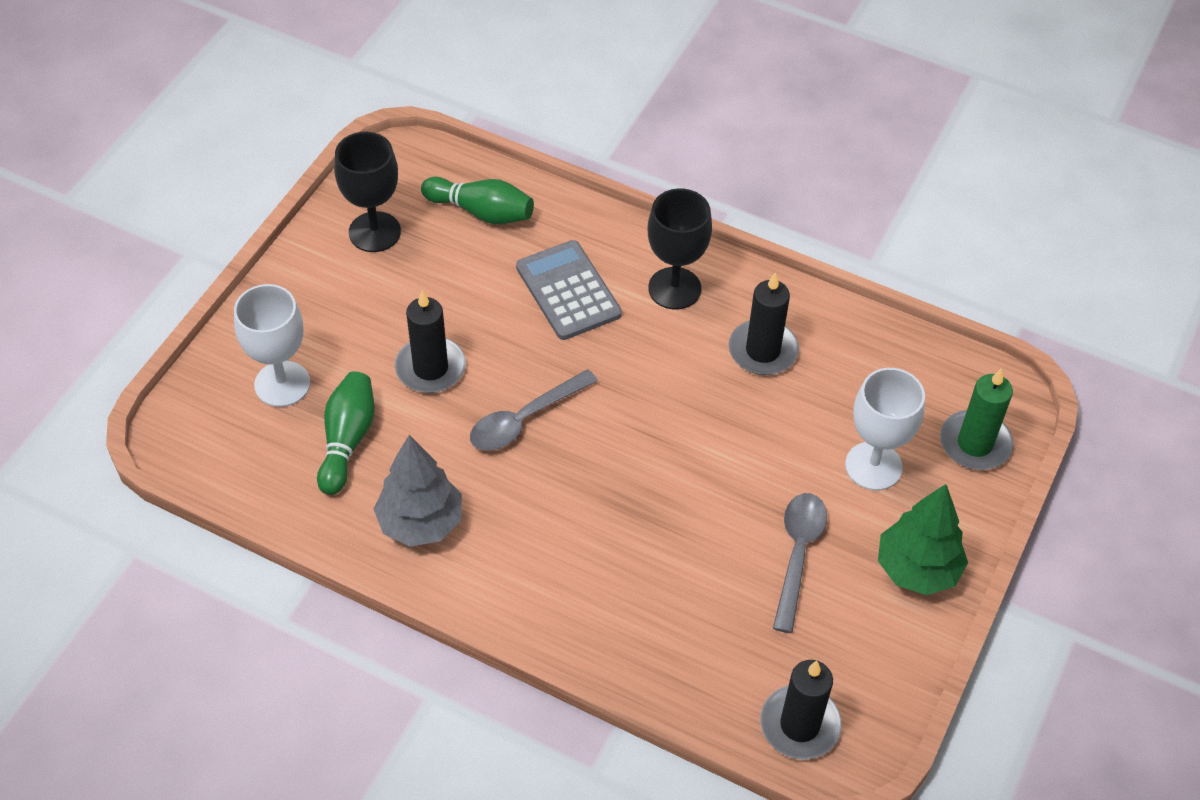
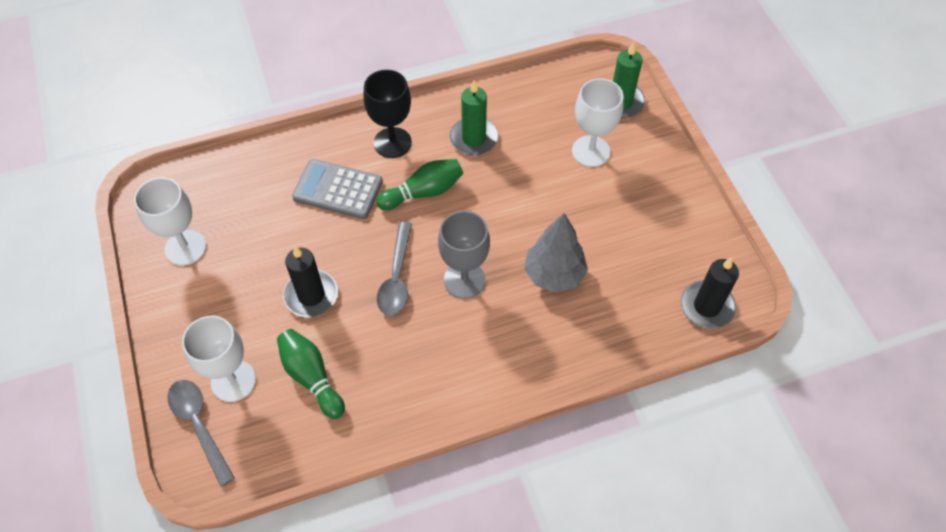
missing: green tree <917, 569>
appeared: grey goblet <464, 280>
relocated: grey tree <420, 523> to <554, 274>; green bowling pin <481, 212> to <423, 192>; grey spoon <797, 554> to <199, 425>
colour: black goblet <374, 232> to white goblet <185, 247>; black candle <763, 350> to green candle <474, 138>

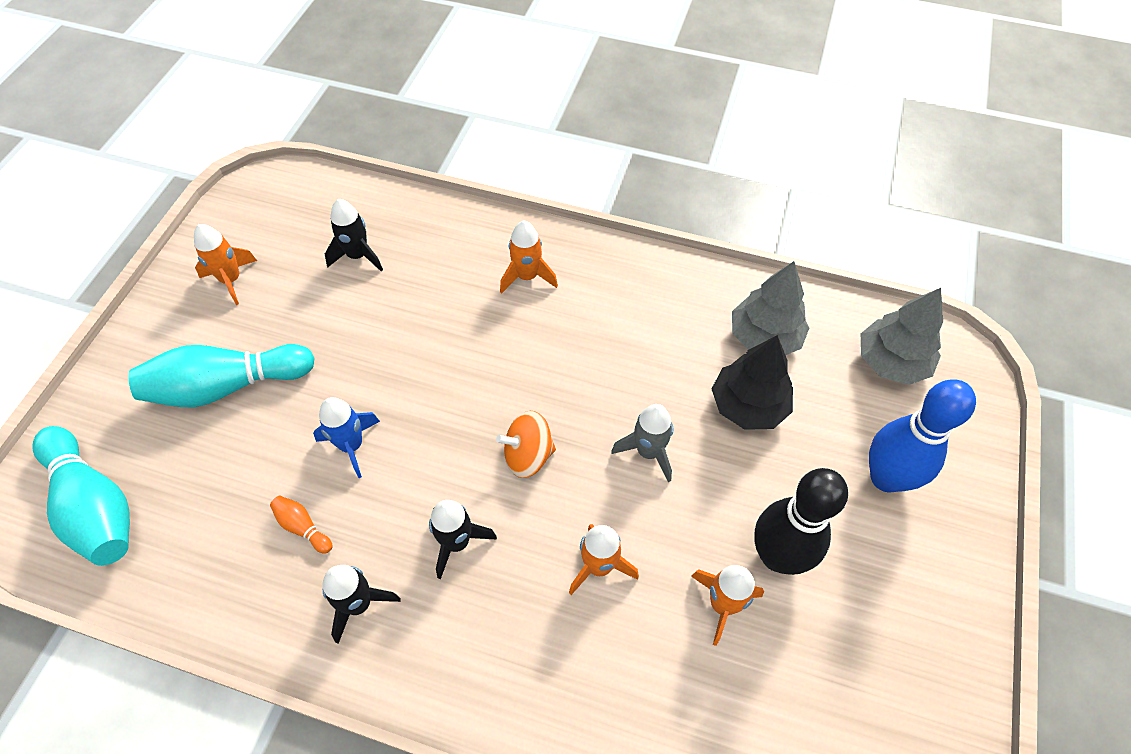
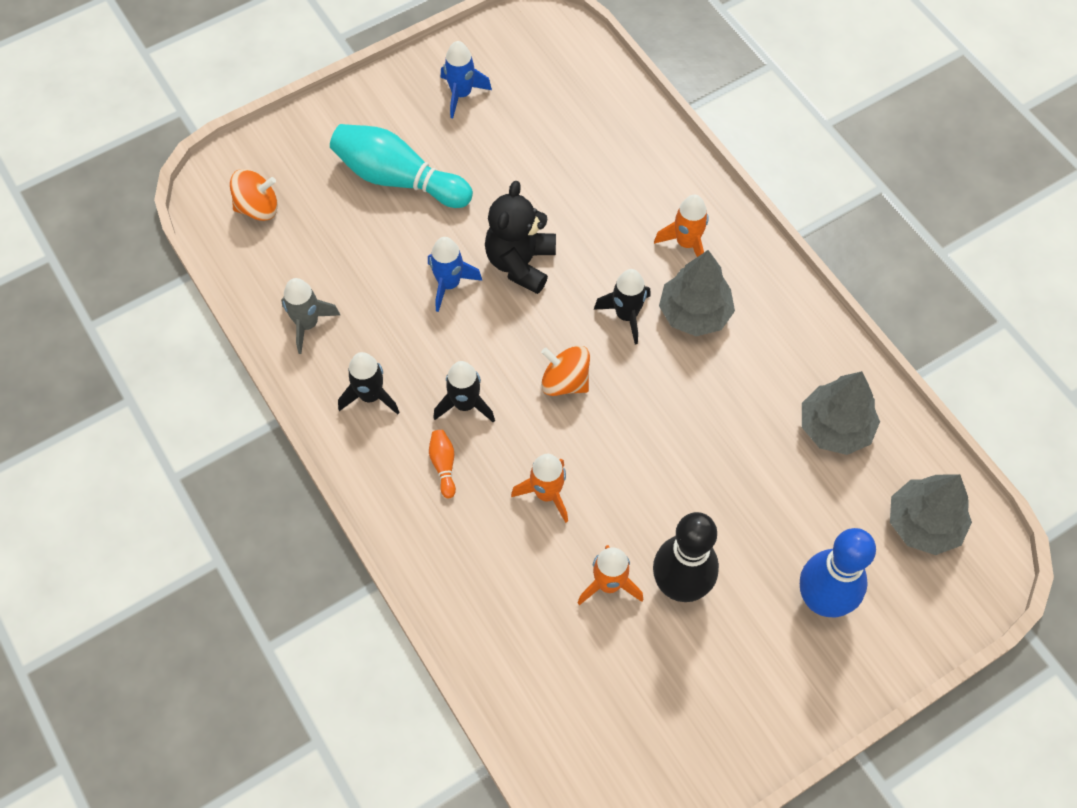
missing: black tree <748, 405>
appeared: black teddy bear <520, 263>; grey tree <694, 313>
relocated: orange bowling pin <303, 527> to <443, 465>; black rocket <358, 256> to <626, 315>; grey rocket <648, 452> to <307, 324>
exchanged: turquoise bowling pin <95, 506> to orange spinning top <258, 208>
colour: orange rocket <231, 280> to blue rocket <461, 94>

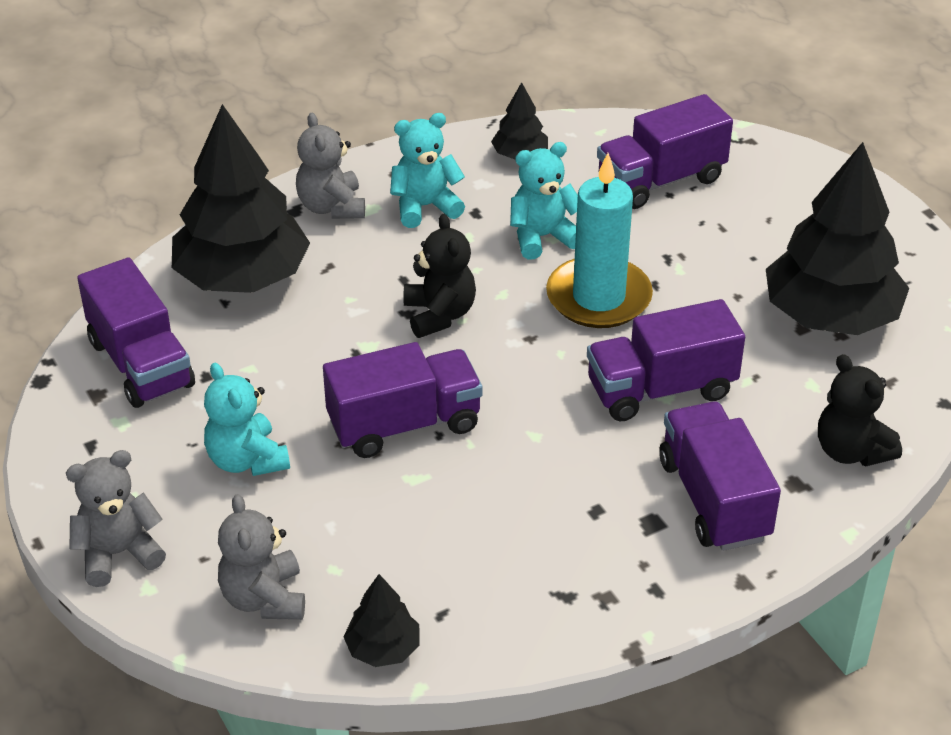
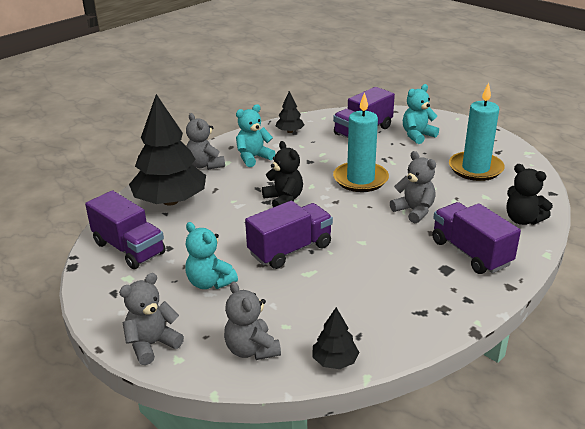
relocated: turquoise teddy bear <542, 237> to <417, 135>
exchanged: purple truck <661, 389> to grey teddy bear <414, 211>; black tree <830, 316> to turquoise candle <475, 169>

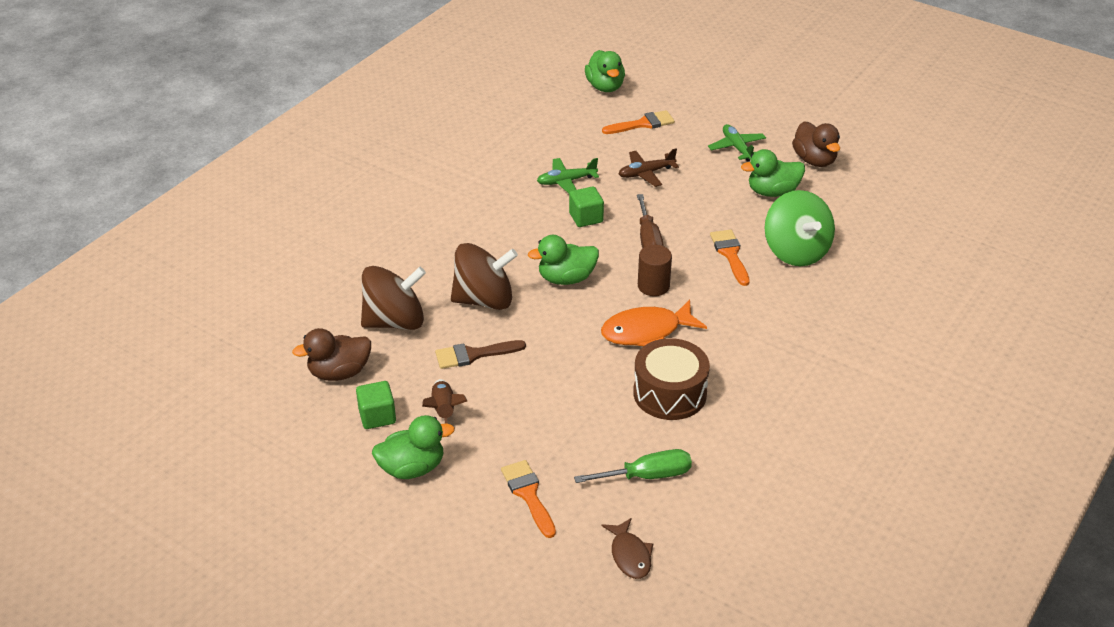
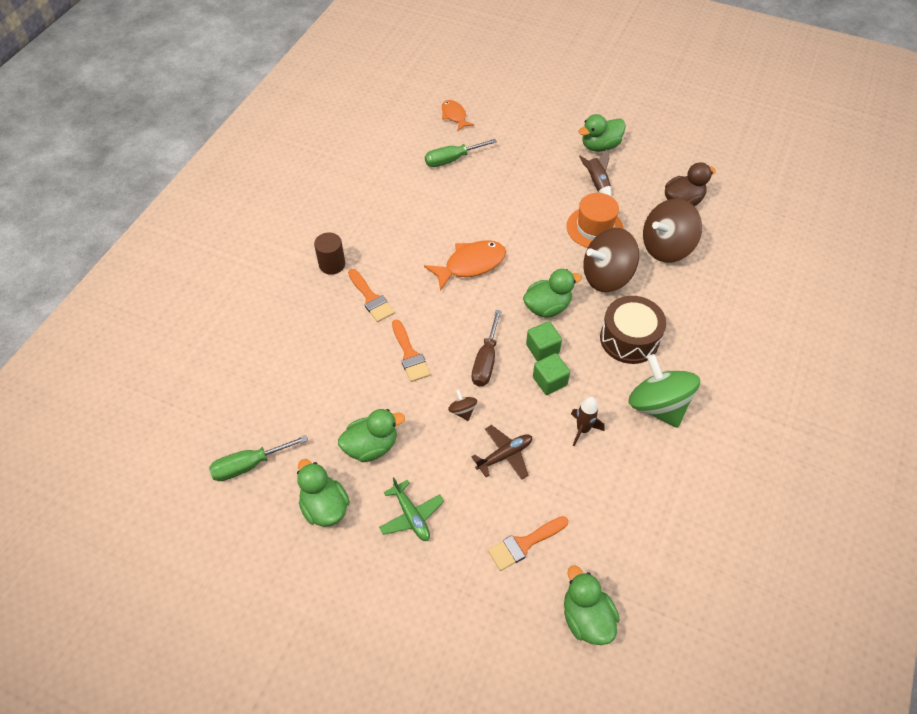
appeared: green screwdriver <249, 465>; brown spinning top <462, 411>
relocated: green cube <377, 416> to <542, 349>; orange brush <528, 494> to <371, 298>; brown drum <669, 393> to <629, 339>; brown cylinder <653, 286> to <332, 264>; green spinning top <796, 251> to <658, 405>
exchanged: brown brush <474, 354> to orange hat <594, 228>; green plane <566, 181> to brown rocket <583, 429>
colour: brown fish <630, 555> to orange fish <454, 116>; brown duck <814, 160> to green duck <324, 506>
spun: brown screwdriver <648, 240> = <486, 361> 150 degrees counterclockwise

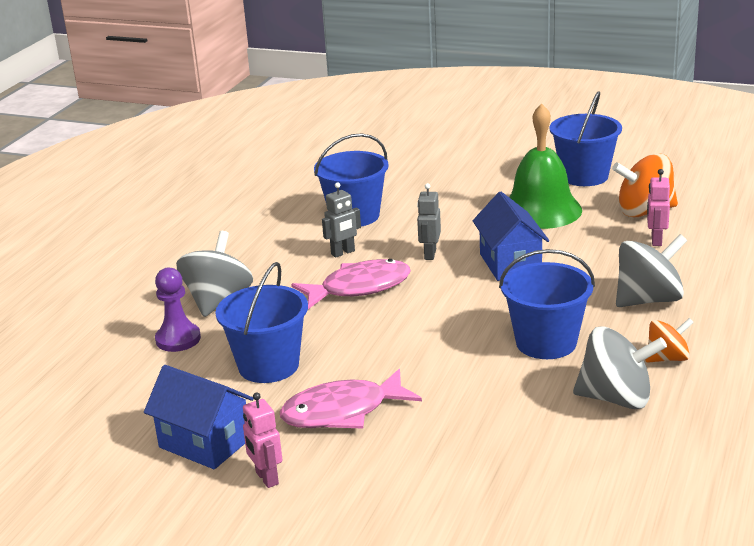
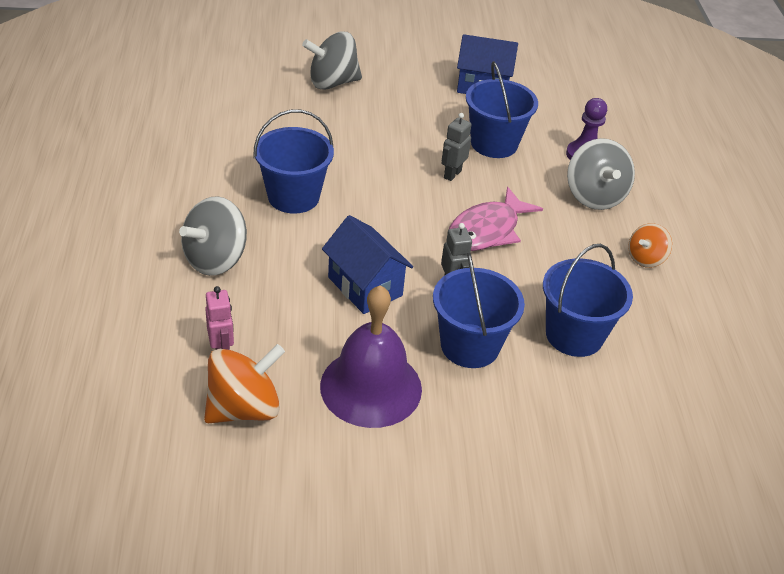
missing: pink robot <266, 478>; pink fish <342, 412>
relocated: grey robot <343, 253> to <452, 174>; blue bucket <584, 176> to <470, 346>; grey spinning top <616, 398> to <332, 83>; orange spinning top <667, 358> to <645, 258>
colour: green bell <540, 210> to purple bell <371, 387>

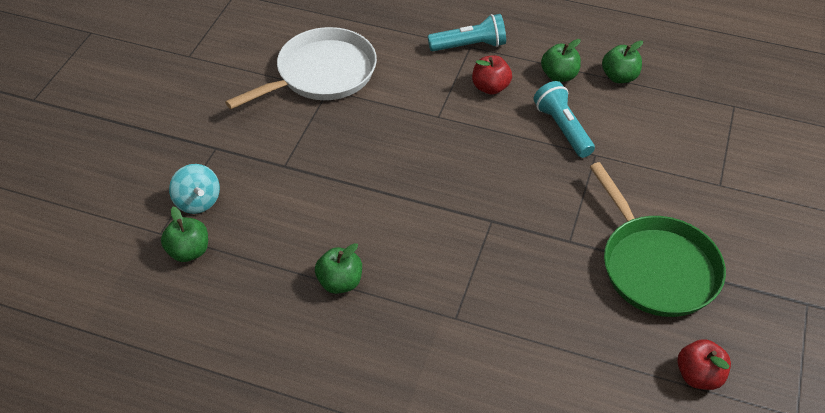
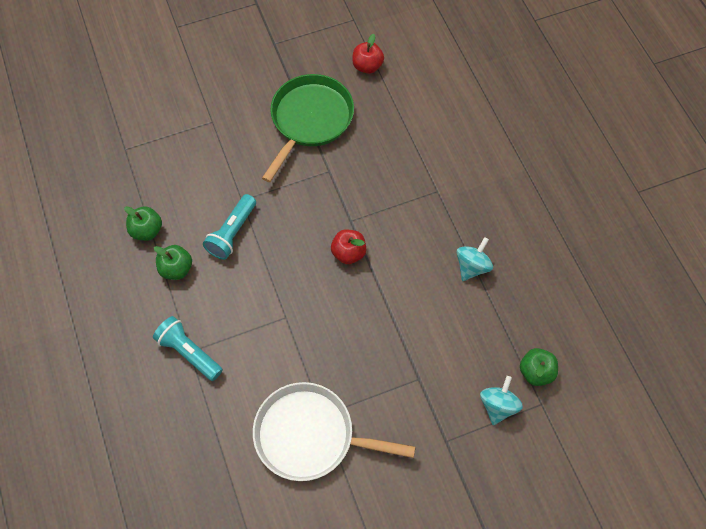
relocated: red apple <490, 87> to <348, 253>
exchanged: green apple <340, 282> to turquoise spinning top <472, 266>

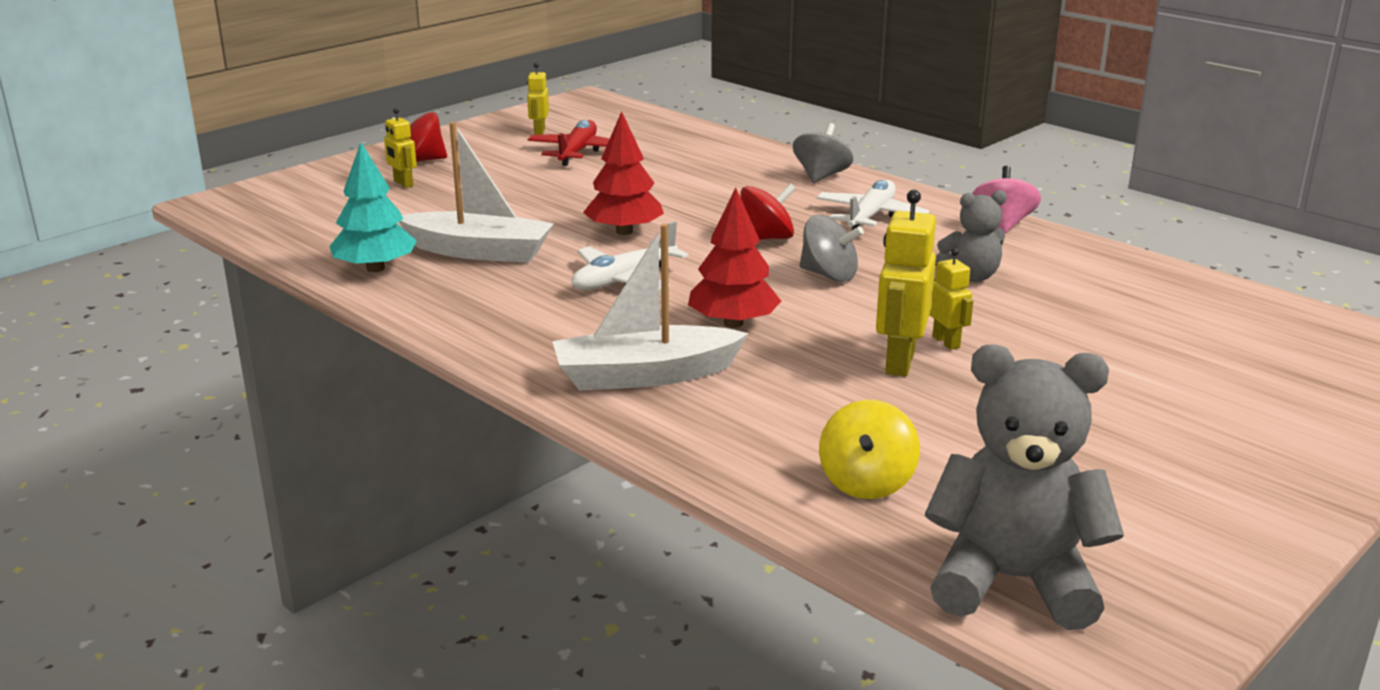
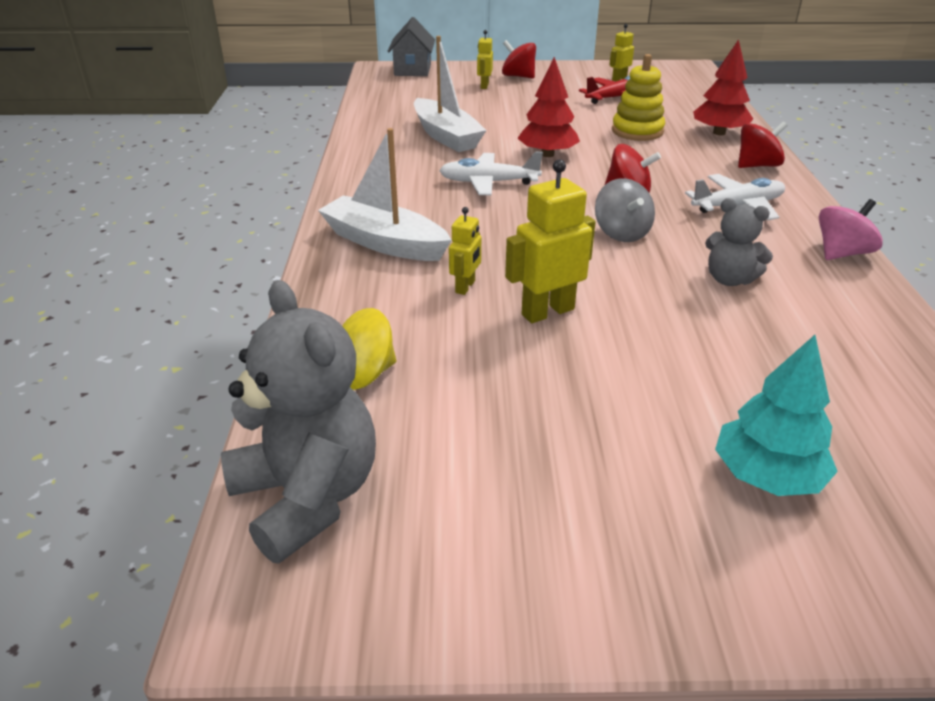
appeared: grey house <412, 70>; yellow stacking toy <637, 131>
relocated: turquoise tree <375, 268> to <767, 476>; red tree <733, 323> to <719, 133>; yellow robot <946, 342> to <465, 287>
colour: grey spinning top <821, 176> to red spinning top <757, 165>

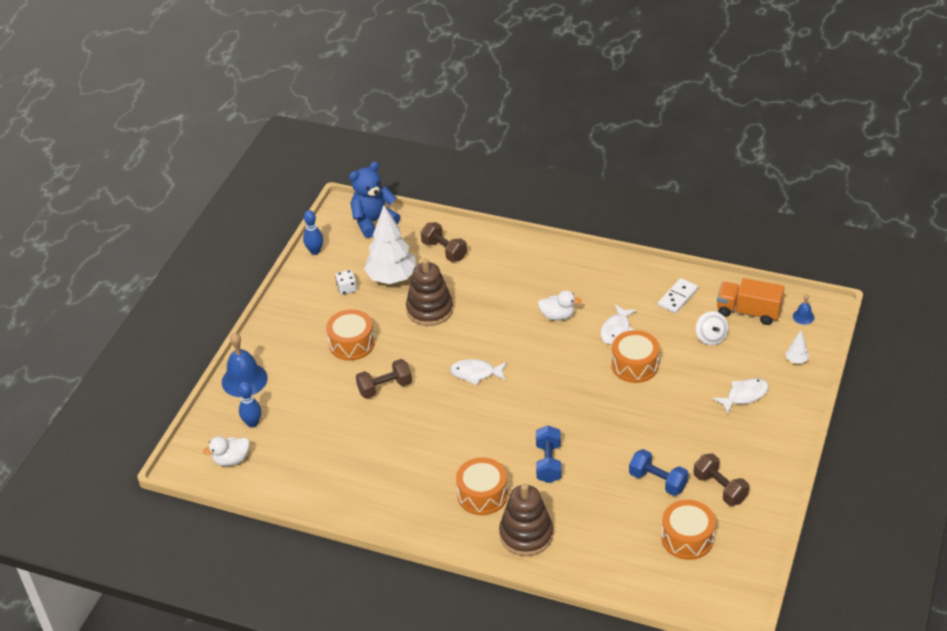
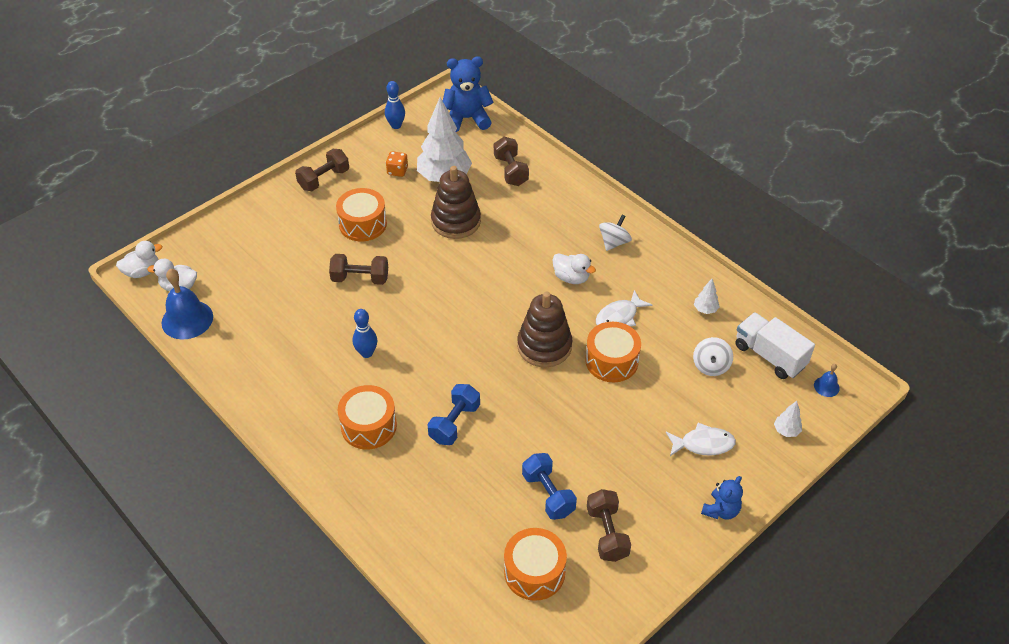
missing: white fish <476, 373>
appeared: white duck <142, 271>; brown dumbbell <324, 179>; white spinning top <614, 242>; blue teddy bear <721, 510>
relocated: blue bell <244, 380> to <187, 319>; blue bowling pin <252, 423> to <366, 353>; brown stacking toy <526, 535> to <544, 346>
exchanged: white domino <678, 297> to white tree <705, 309>
colour: white dice <347, 289> to orange dice <397, 171>; orange truck <748, 312> to white truck <769, 356>

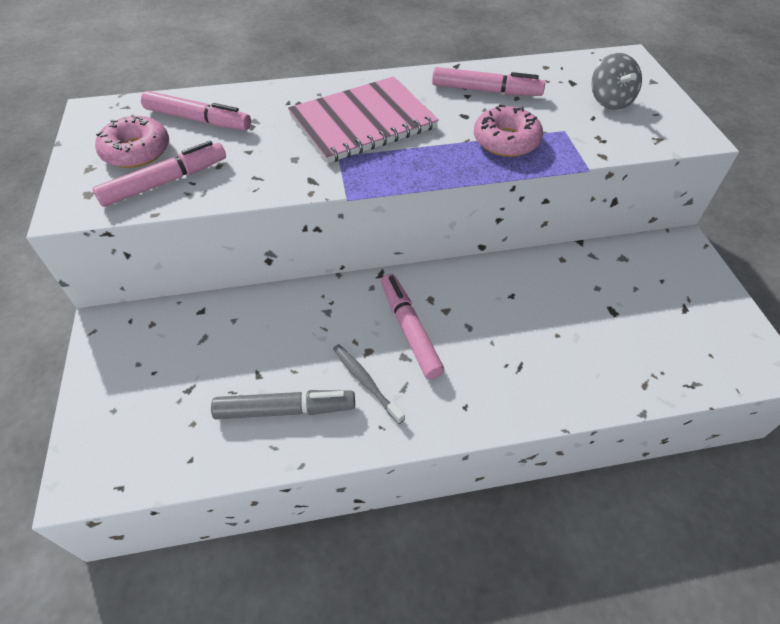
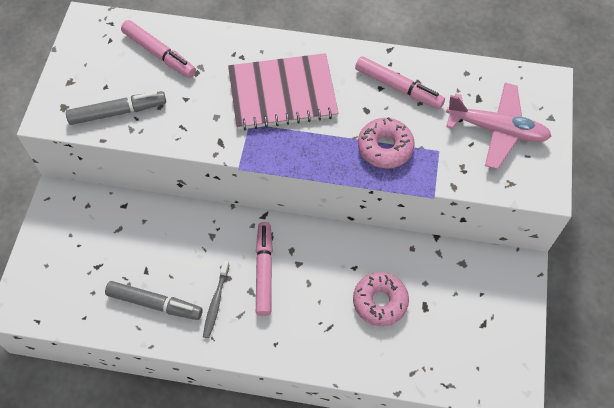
relocated: pink donut <136, 151> to <380, 302>
exchanged: grey spinning top <609, 101> to pink plane <497, 130>
colour: pink marker <165, 182> to grey marker <118, 112>
spun: grey toothbrush <366, 382> = <216, 302> 150 degrees counterclockwise

